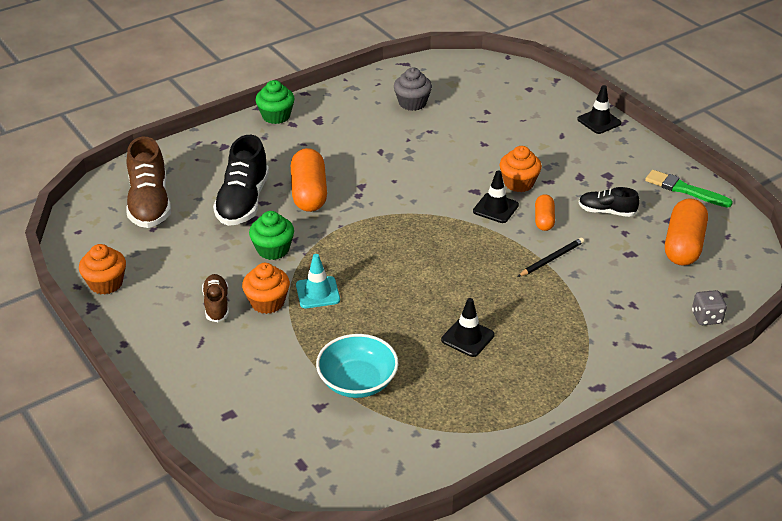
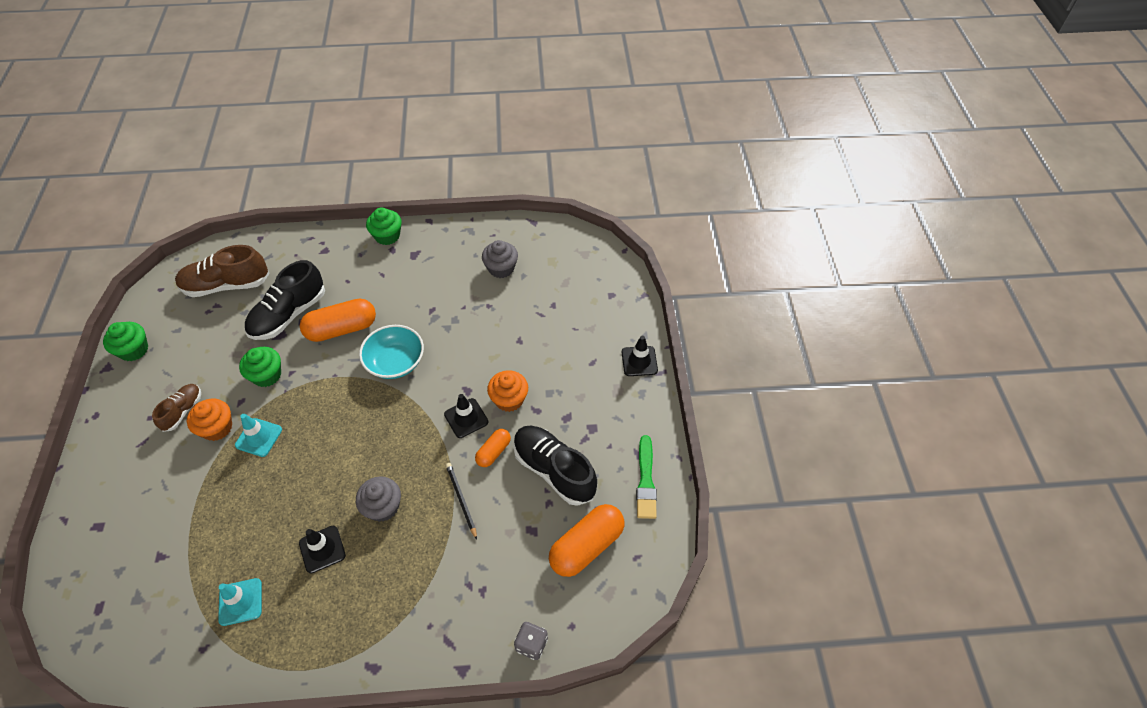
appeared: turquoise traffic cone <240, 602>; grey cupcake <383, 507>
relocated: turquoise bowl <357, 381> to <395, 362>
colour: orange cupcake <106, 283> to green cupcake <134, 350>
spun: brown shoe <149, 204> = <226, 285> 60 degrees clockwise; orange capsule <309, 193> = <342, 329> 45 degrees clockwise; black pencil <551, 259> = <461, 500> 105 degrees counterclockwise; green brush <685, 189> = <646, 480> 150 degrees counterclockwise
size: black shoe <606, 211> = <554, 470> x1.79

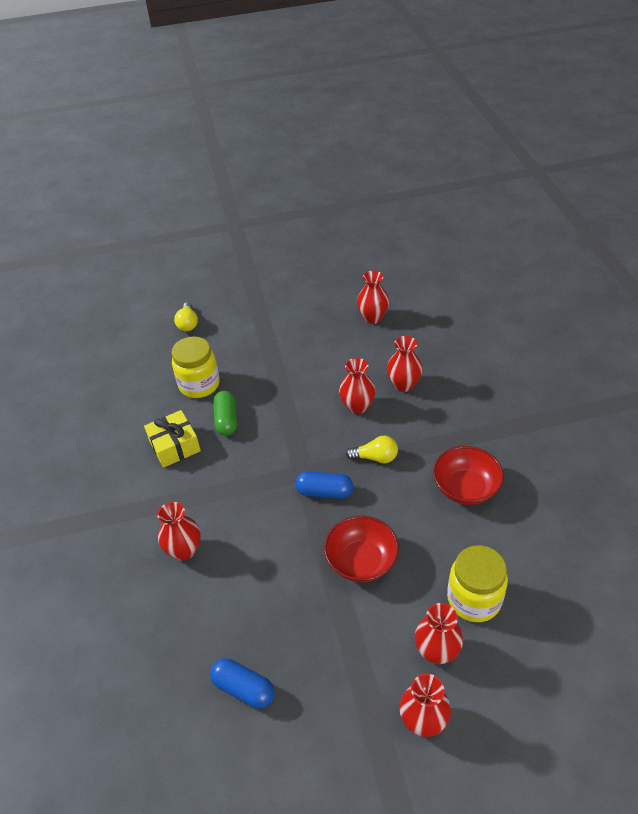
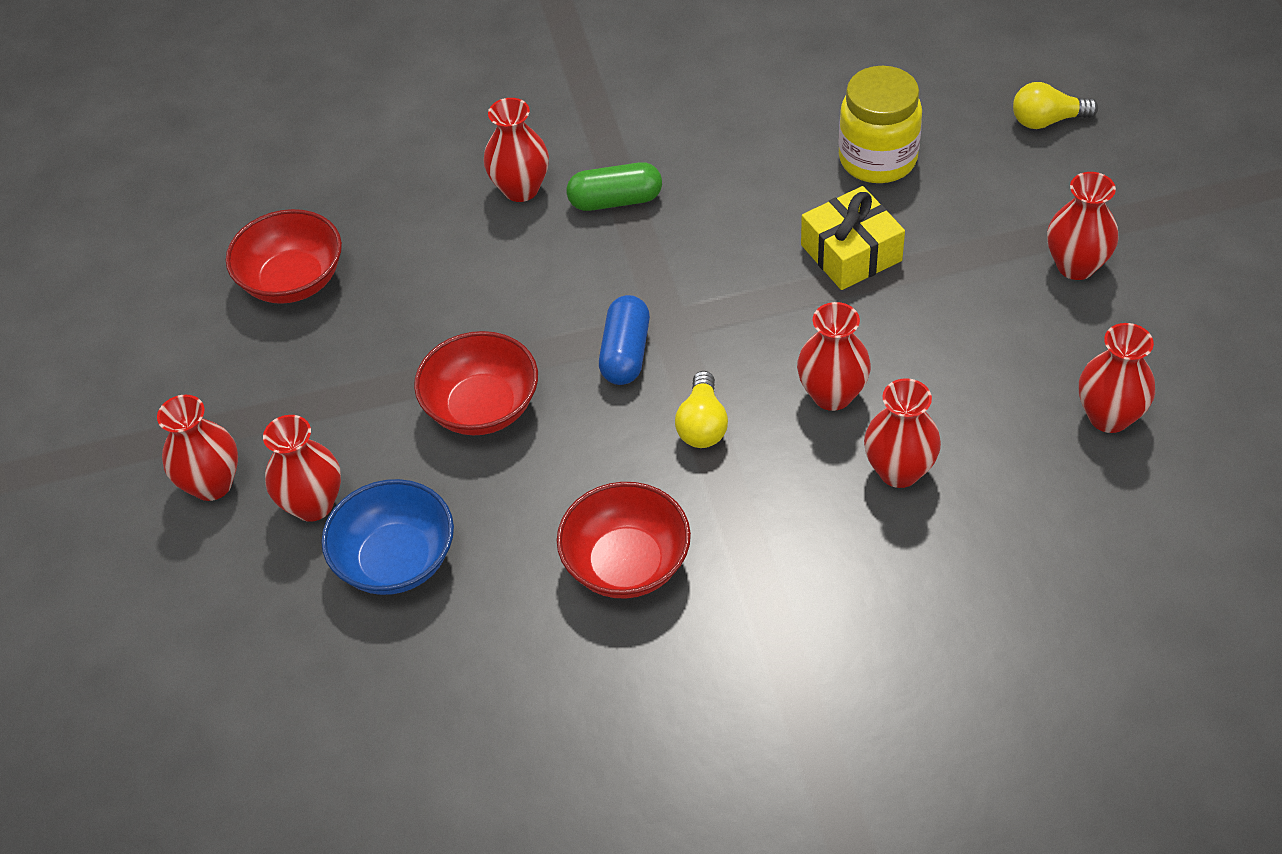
appeared: red vase <1076, 265>
relocated: yellow gift <174, 446> to <851, 253>; green capsule <226, 420> to <615, 201>
exchanged: blue capsule <244, 688> to red bowl <293, 280>; yellow jar <474, 599> to blue bowl <396, 560>

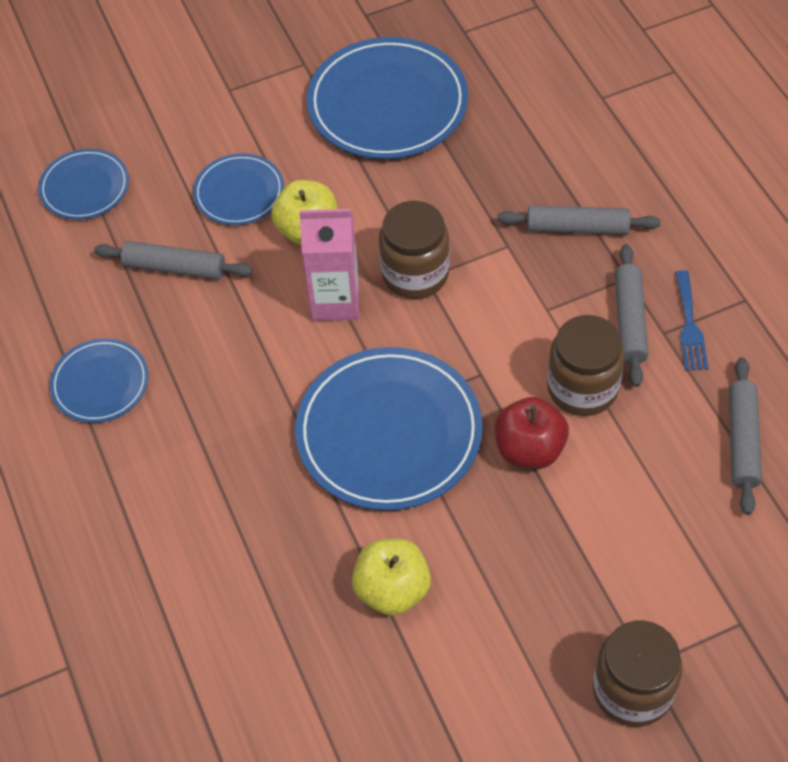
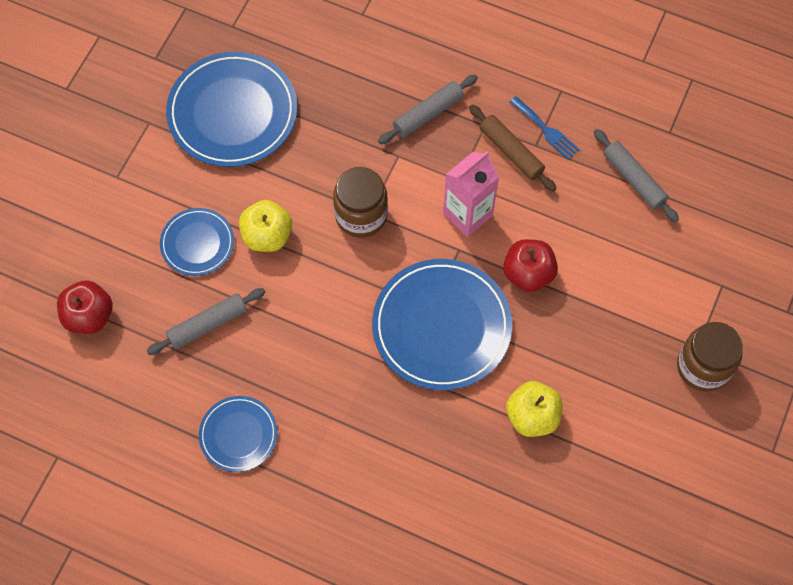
missing: brown jar <582, 388>
relocated: pink carton <335, 301> to <467, 214>
exchanged: blue plate <85, 187> to red apple <89, 316>
colour: grey rolling pin <629, 321> to brown rolling pin <511, 152>

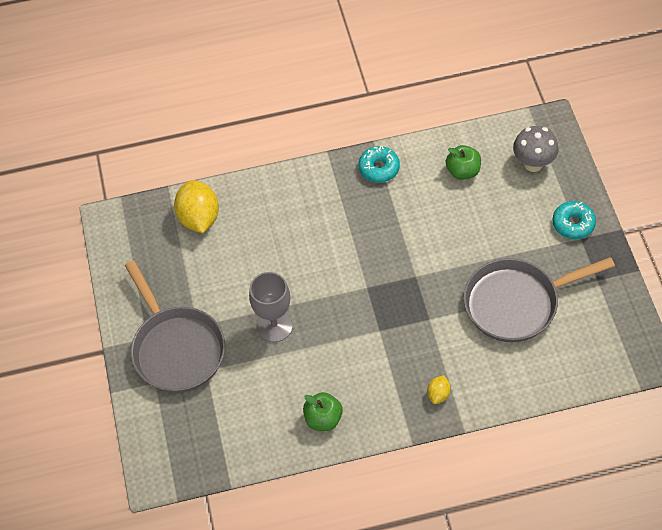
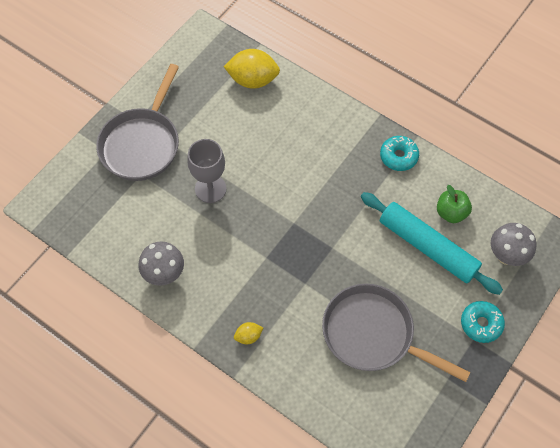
appeared: turquoise rolling pin <427, 247>
exchanged: green apple <323, 419> to grey mushroom <164, 274>
spun: yellow lemon <199, 218> = <253, 80> 60 degrees clockwise

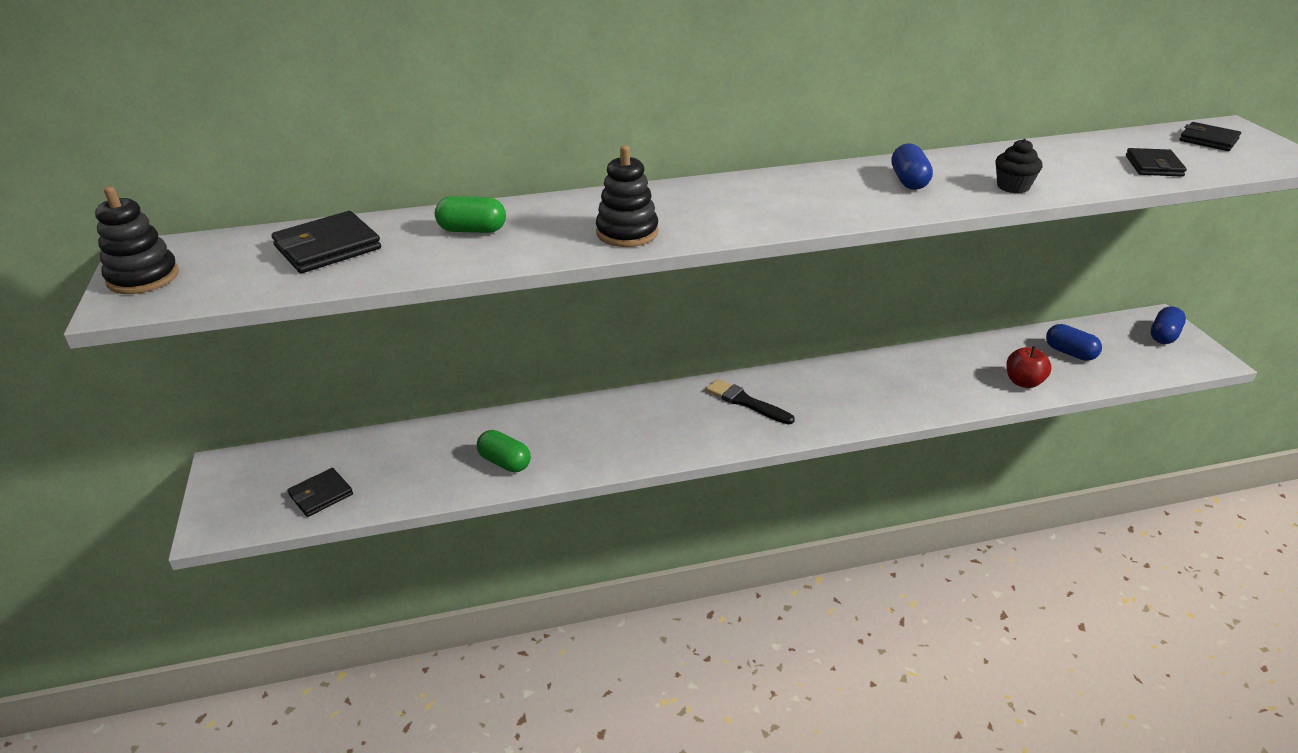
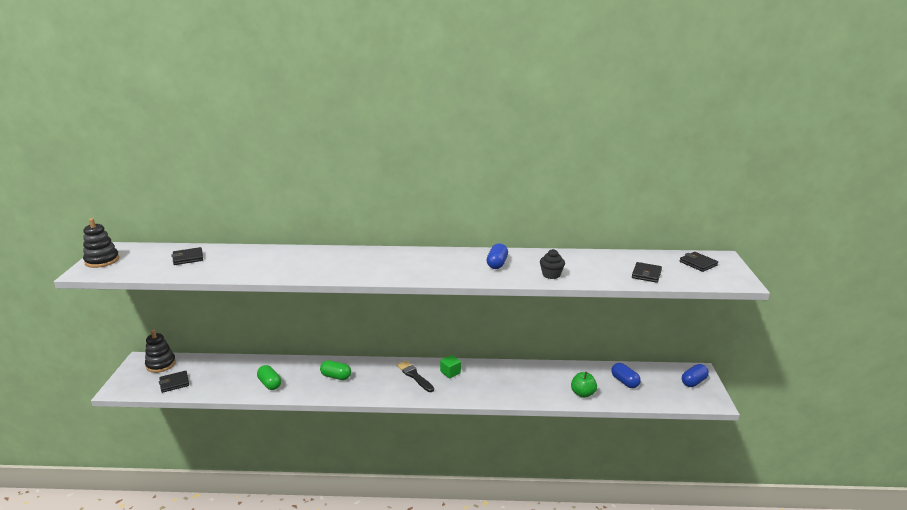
appeared: green cube <450, 372>
relocated: green capsule <472, 230> to <336, 376>; black stacking toy <627, 233> to <161, 364>
colour: red apple <1023, 382> to green apple <582, 393>
size: black wallet <327, 247> = <188, 258> x0.67

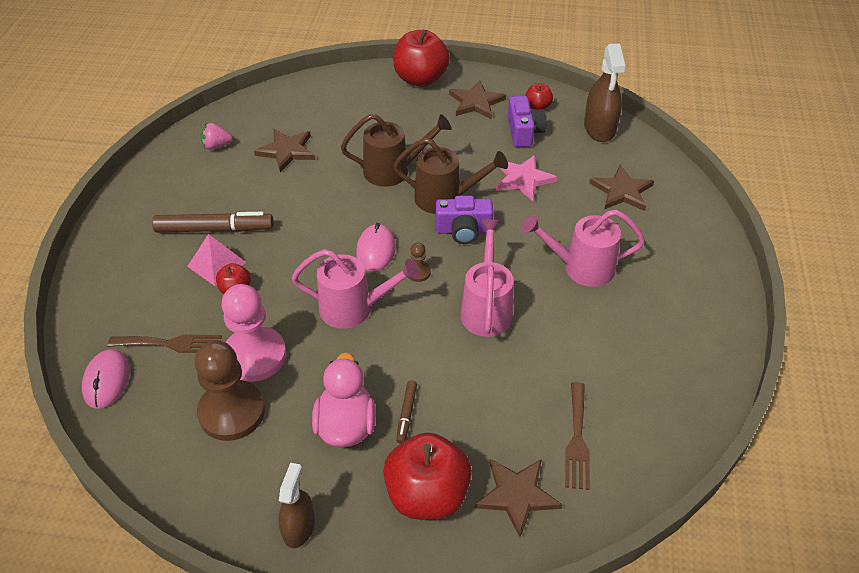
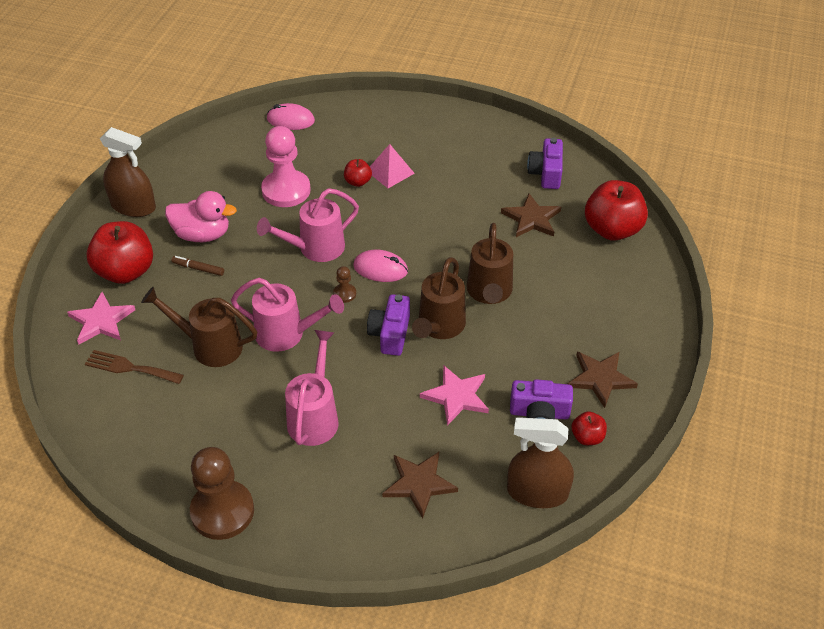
missing: brown fork <171, 344>; brown marker <214, 229>
appeared: brown watering can <210, 346>
relocated: brown pawn <232, 412> to <222, 511>; red apple <420, 79> to <612, 230>
exchanged: pink strawberry <217, 146> to purple camera <546, 173>
colour: brown star <517, 495> to pink star <101, 321>
spun: pink watering can <354, 308> = <315, 248> 45 degrees clockwise
size: brown spray bottle <299, 527> = <133, 206> x1.54

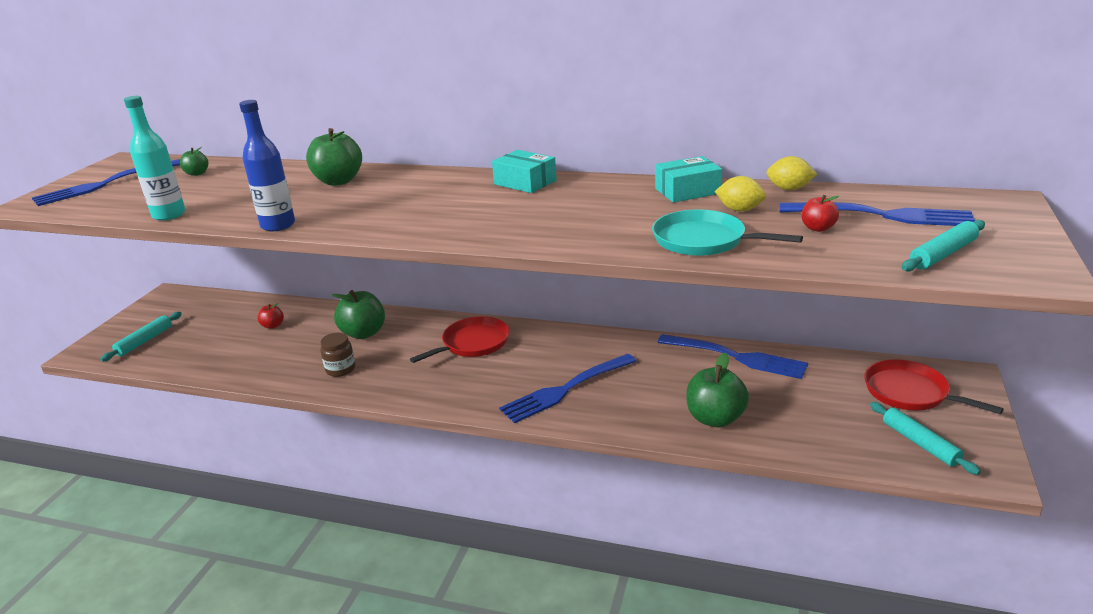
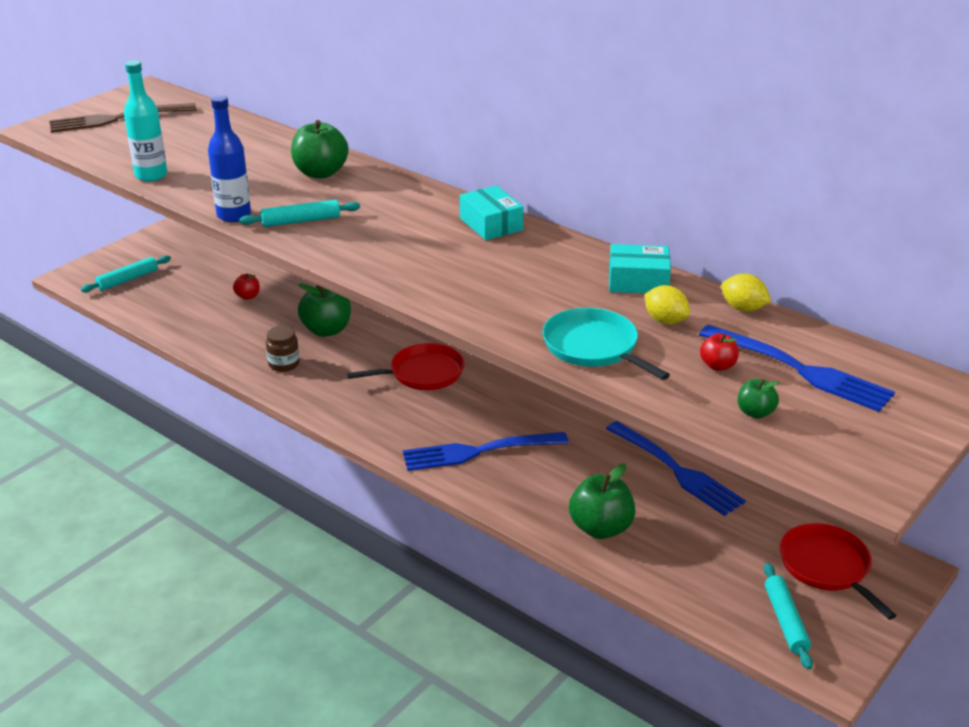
relocated: green apple <197, 173> to <755, 412>; turquoise rolling pin <943, 254> to <301, 221>
colour: blue fork <105, 184> to brown fork <117, 119>

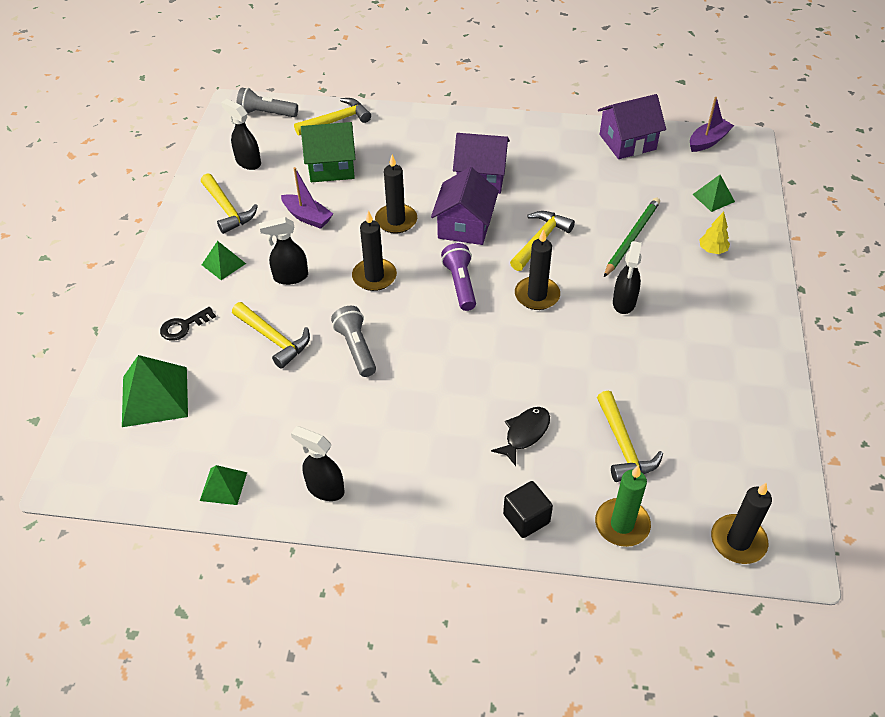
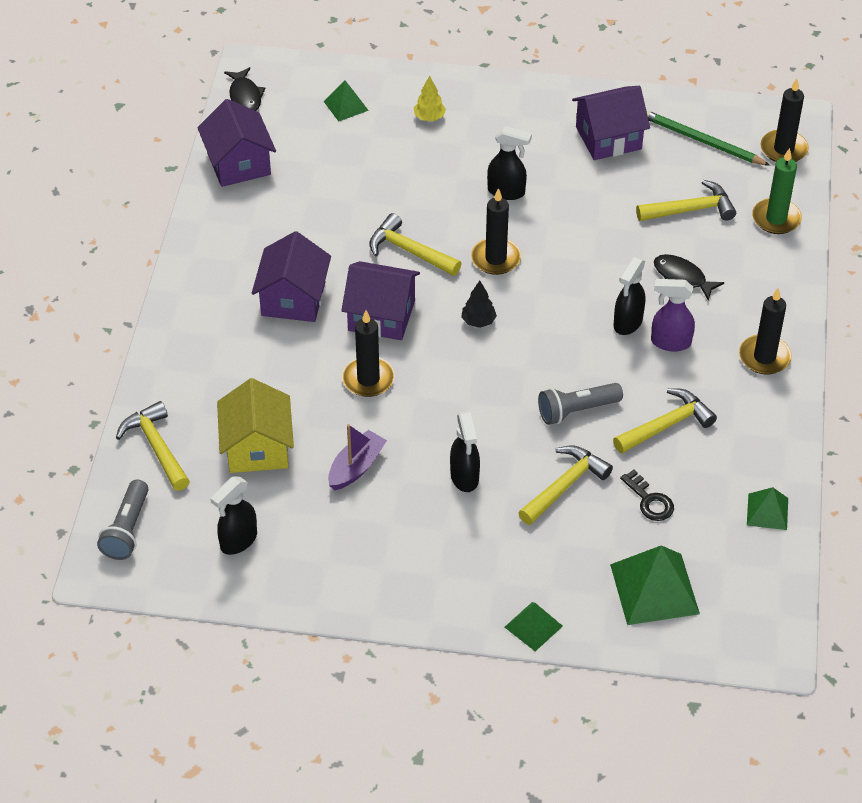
missing: black cube <526, 518>
appeared: purple house <608, 138>; purple spray bottle <670, 342>
relocated: black key <183, 326> to <649, 500>; yellow hammer <227, 210> to <667, 425>; green pyramid <223, 264> to <533, 626>; black spray bottle <325, 489> to <627, 323>; black candle <374, 277> to <764, 357>; green pencil <632, 238> to <702, 141>
exchanged: purple flashlight <460, 284> to black tree <478, 321>; purple boat <708, 141> to black fish <245, 96>
colour: green house <331, 167> to yellow house <257, 447>

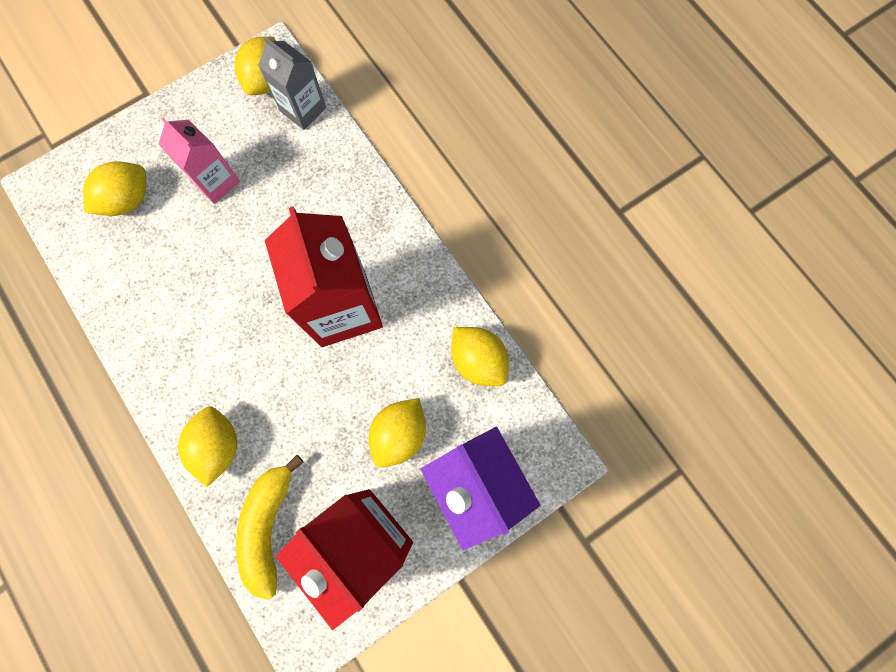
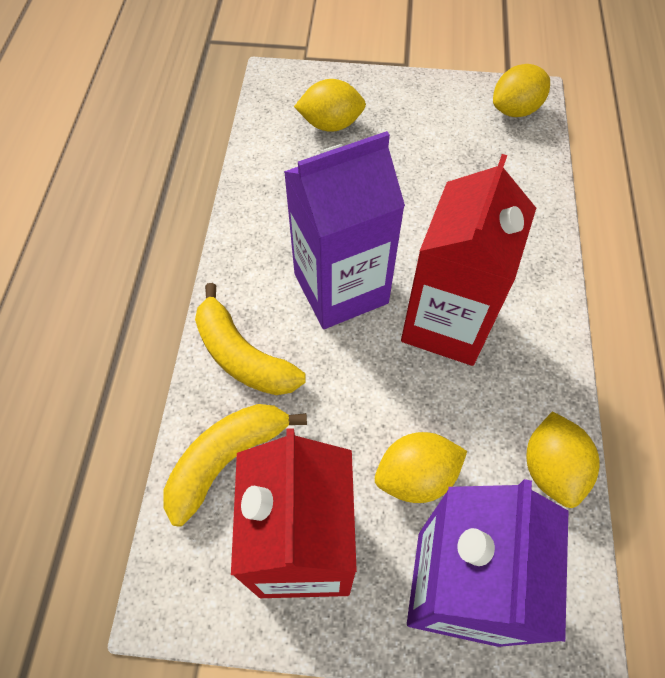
missing: pink carton <216, 182>; grey carton <303, 109>
appeared: purple carton <341, 288>
exchanged: yellow lemon <218, 446> to yellow banana <243, 356>

